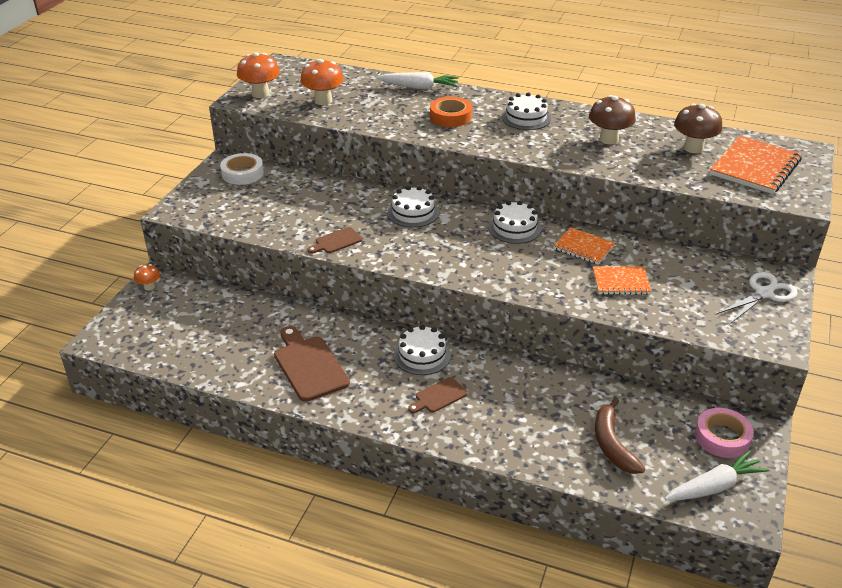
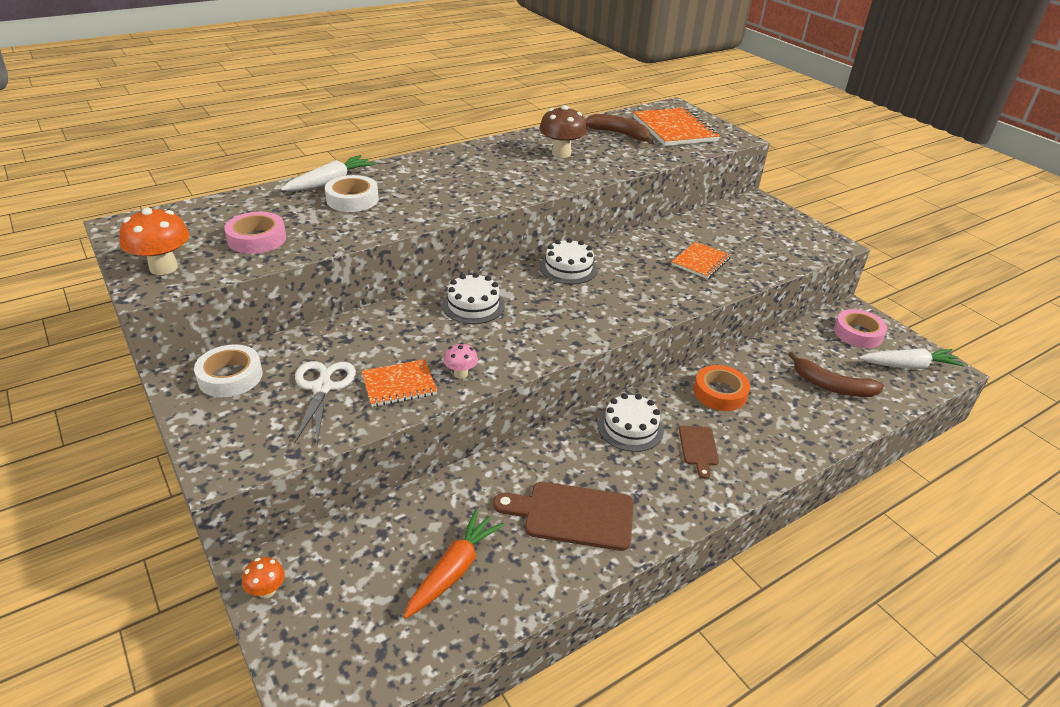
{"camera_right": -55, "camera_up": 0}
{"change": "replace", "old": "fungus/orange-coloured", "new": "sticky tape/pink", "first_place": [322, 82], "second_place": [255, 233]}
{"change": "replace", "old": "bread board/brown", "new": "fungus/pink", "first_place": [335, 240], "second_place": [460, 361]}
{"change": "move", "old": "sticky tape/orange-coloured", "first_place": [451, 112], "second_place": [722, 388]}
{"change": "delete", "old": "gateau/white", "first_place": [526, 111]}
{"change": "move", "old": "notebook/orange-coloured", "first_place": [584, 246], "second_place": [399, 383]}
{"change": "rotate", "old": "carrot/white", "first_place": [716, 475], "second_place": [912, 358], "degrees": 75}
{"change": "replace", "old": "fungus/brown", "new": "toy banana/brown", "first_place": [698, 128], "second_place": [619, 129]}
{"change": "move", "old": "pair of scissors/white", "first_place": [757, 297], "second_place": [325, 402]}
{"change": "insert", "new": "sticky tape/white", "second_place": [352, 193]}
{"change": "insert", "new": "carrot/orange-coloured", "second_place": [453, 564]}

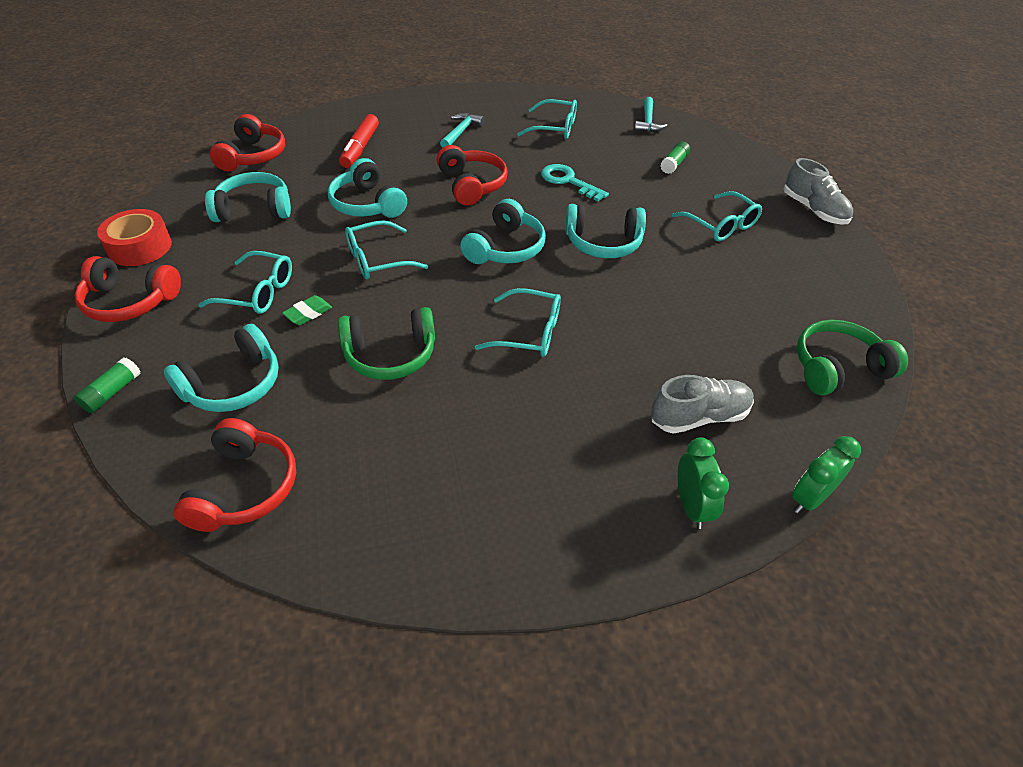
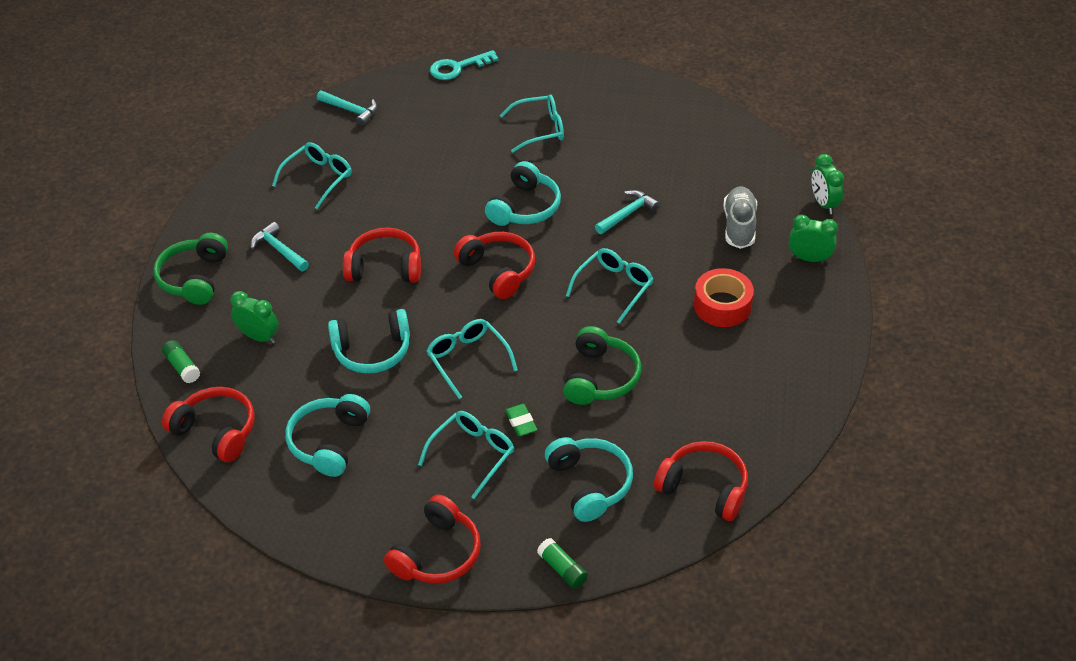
{"camera_right": -65, "camera_up": 0}
{"change": "move", "old": "sticky tape/scarlet", "first_place": [134, 237], "second_place": [724, 297]}
{"change": "replace", "old": "marker/scarlet", "new": "alarm clock/green", "first_place": [359, 141], "second_place": [254, 317]}
{"change": "rotate", "old": "glasses/aqua", "first_place": [386, 249], "second_place": [472, 359], "degrees": 150}
{"change": "recolor", "old": "headphones/aqua", "new": "headphones/scarlet", "first_place": [503, 231], "second_place": [494, 265]}
{"change": "move", "old": "door key/aqua", "first_place": [575, 182], "second_place": [464, 65]}
{"change": "move", "old": "glue stick/green", "first_place": [675, 157], "second_place": [181, 362]}
{"change": "delete", "old": "sneaker/gray", "first_place": [818, 191]}
{"change": "move", "old": "headphones/green", "first_place": [852, 357], "second_place": [190, 269]}
{"change": "insert", "new": "carpenter's hammer/aqua", "second_place": [627, 212]}

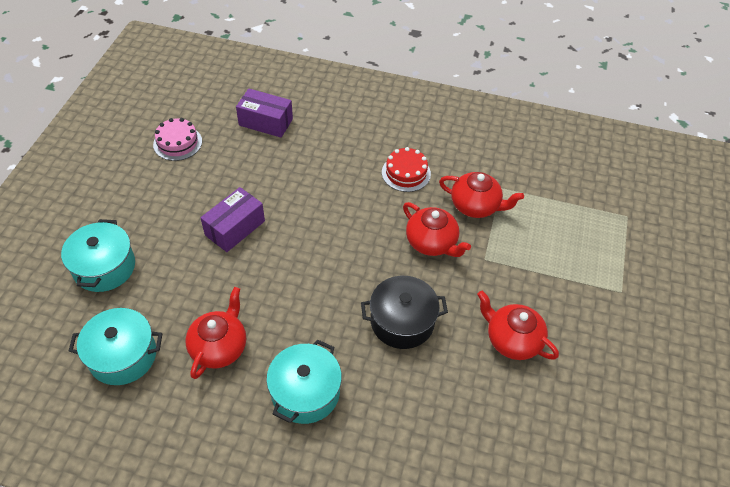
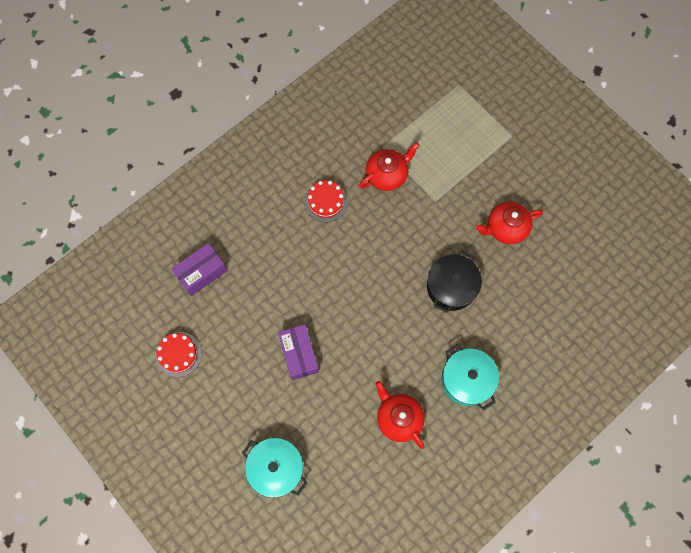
{"camera_right": -55, "camera_up": 20}
{"change": "delete", "old": "cooking pot/aqua", "first_place": [115, 346]}
{"change": "recolor", "old": "gateau/pink", "new": "gateau/scarlet", "first_place": [177, 139], "second_place": [179, 354]}
{"change": "delete", "old": "tea pot/scarlet", "first_place": [437, 229]}

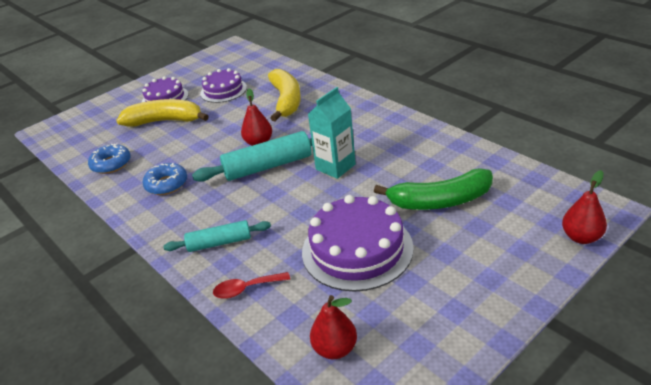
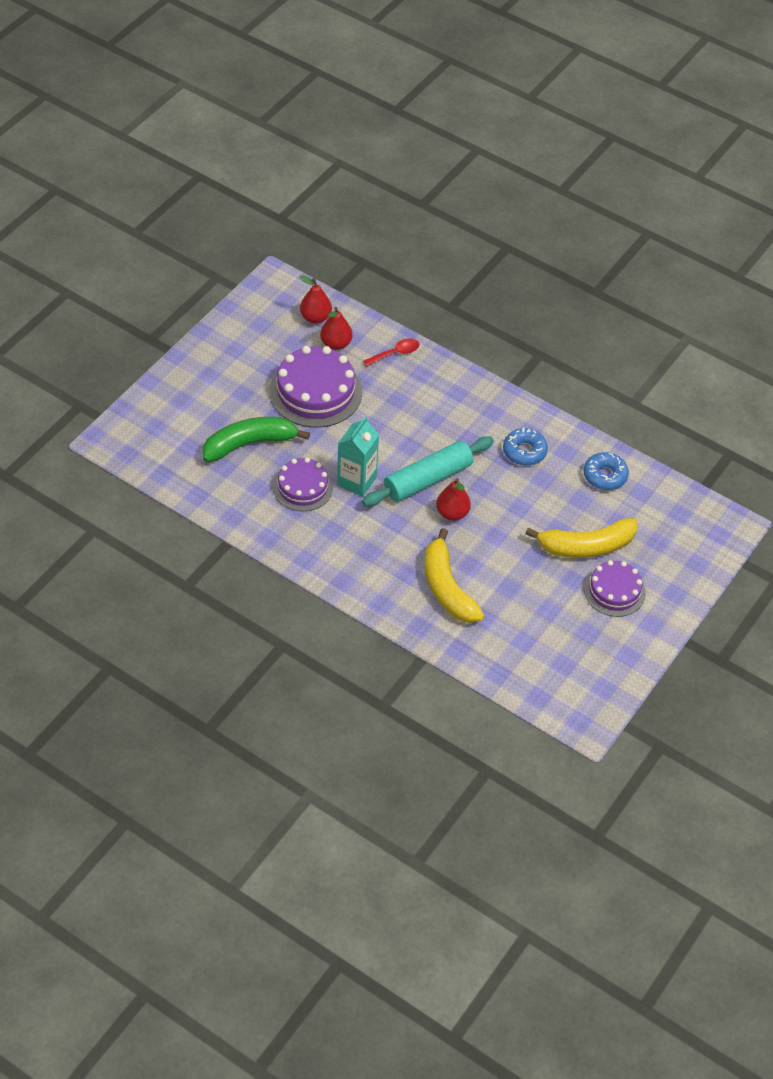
{"camera_right": 160, "camera_up": 15}
{"change": "delete", "old": "pastry roller/aqua", "first_place": [217, 236]}
{"change": "move", "old": "gateau/violet", "first_place": [223, 85], "second_place": [303, 484]}
{"change": "move", "old": "pear/scarlet", "first_place": [584, 207], "second_place": [336, 328]}

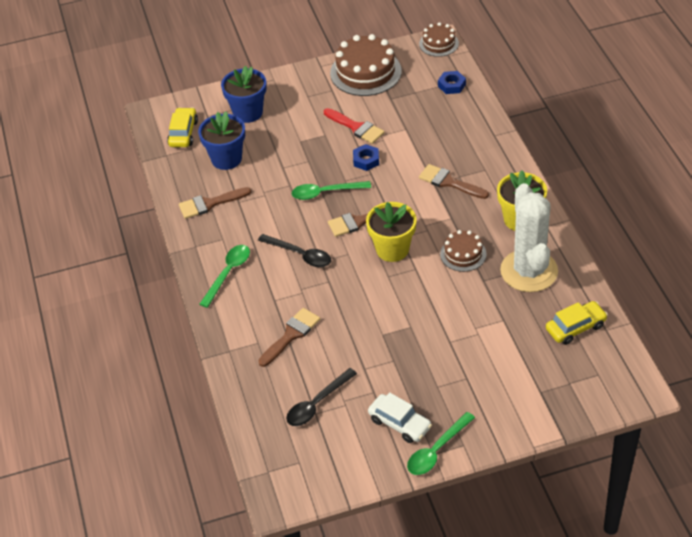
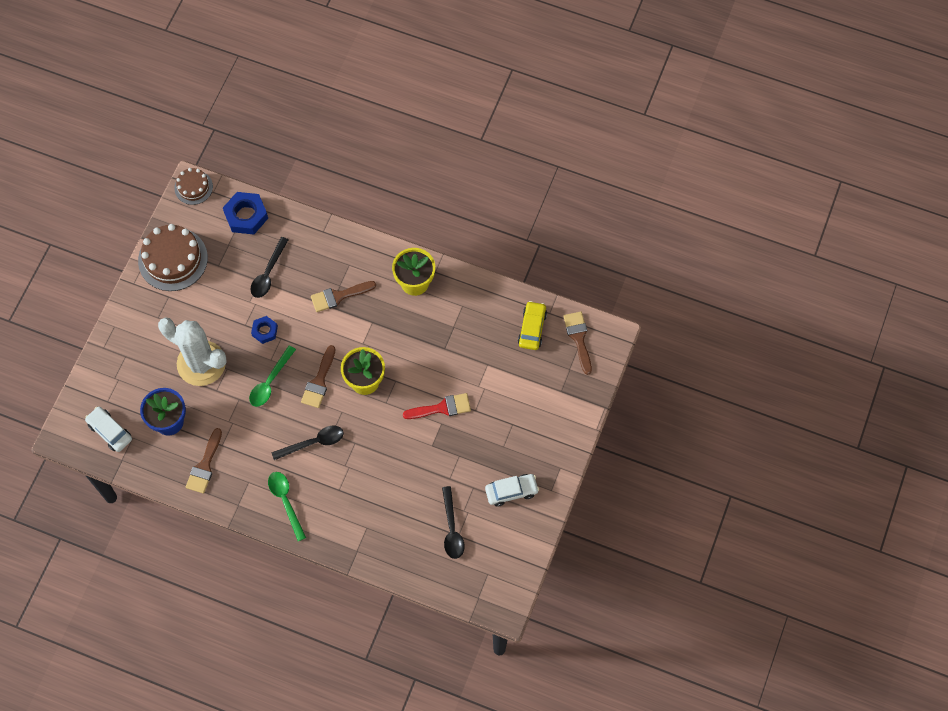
{"camera_right": -55, "camera_up": 20}
{"change": "recolor", "old": "toy car/golden", "new": "toy car/white", "first_place": [182, 127], "second_place": [108, 429]}
{"change": "delete", "old": "plant pot/cobalt", "first_place": [244, 94]}
{"change": "move", "old": "paint brush/brown", "first_place": [289, 337], "second_place": [577, 343]}
{"change": "move", "old": "paint brush/scarlet", "first_place": [354, 126], "second_place": [437, 406]}
{"change": "delete", "old": "teaspoon/green", "first_place": [441, 443]}
{"change": "resize", "old": "nut/cobalt", "first_place": [452, 82], "second_place": [245, 213], "factor": 1.68}
{"change": "delete", "old": "gateau/brown", "first_place": [463, 251]}
{"change": "move", "old": "cactus/white", "first_place": [529, 237], "second_place": [192, 351]}
{"change": "insert", "new": "teaspoon/ebony", "second_place": [270, 267]}

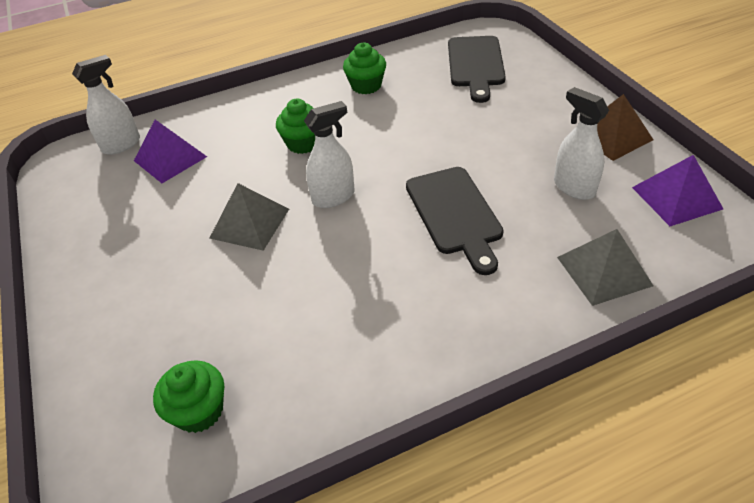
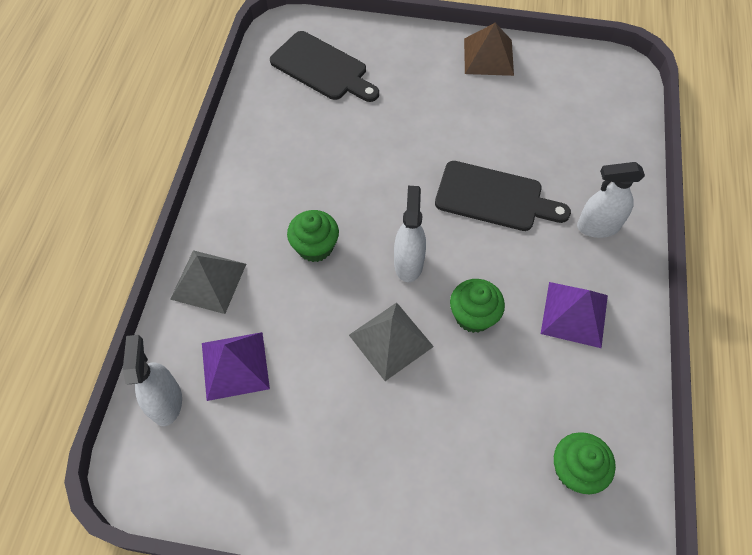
{"camera_right": -60, "camera_up": 15}
{"change": "move", "old": "fairy cake/green", "first_place": [364, 68], "second_place": [477, 306]}
{"change": "move", "old": "sprayer/white", "first_place": [581, 143], "second_place": [611, 200]}
{"change": "move", "old": "pyramid/gray", "first_place": [605, 267], "second_place": [208, 282]}
{"change": "move", "old": "pyramid/violet", "first_place": [677, 190], "second_place": [574, 315]}

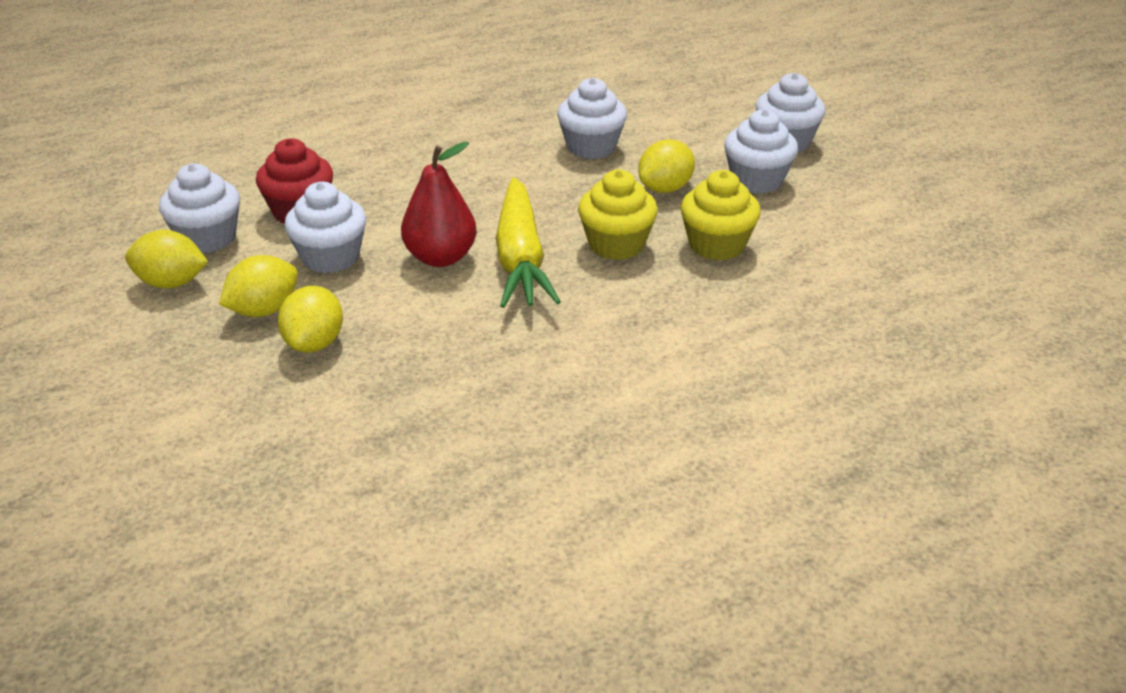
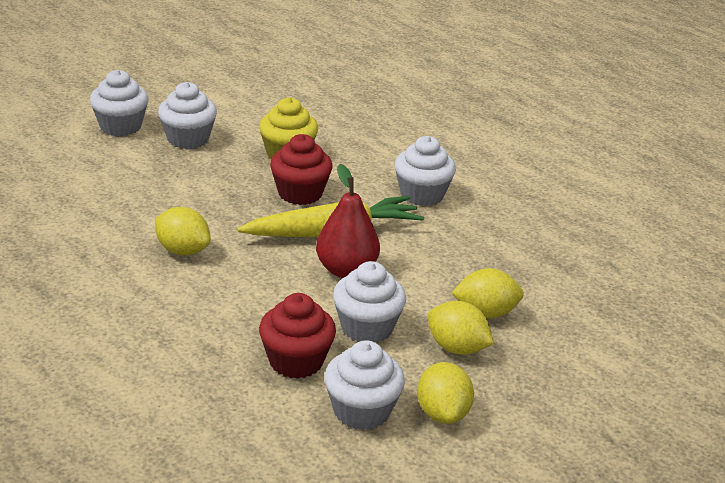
{"camera_right": -105, "camera_up": -5}
{"change": "move", "old": "fairy cake/white", "first_place": [592, 118], "second_place": [425, 171]}
{"change": "recolor", "old": "fairy cake/golden", "new": "fairy cake/scarlet", "first_place": [618, 214], "second_place": [301, 169]}
{"change": "move", "old": "citrus fruit/golden", "first_place": [666, 166], "second_place": [183, 231]}

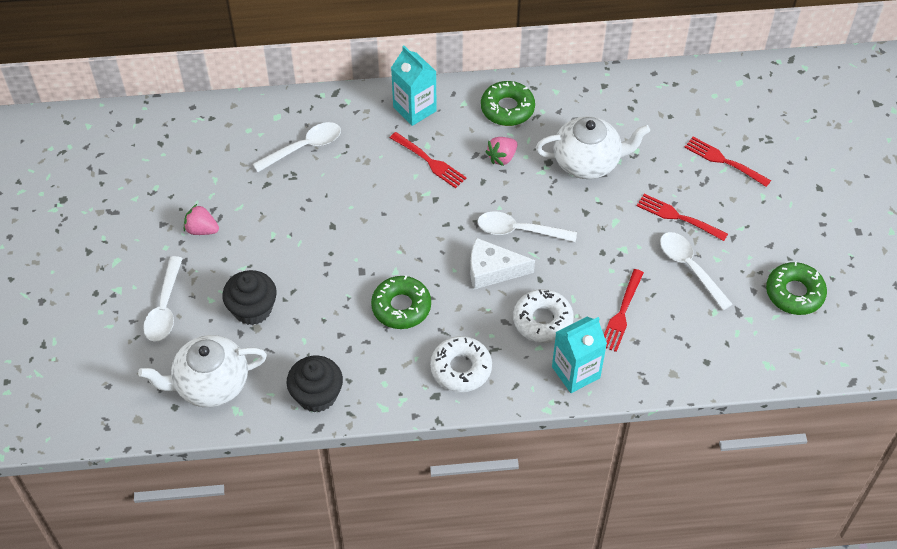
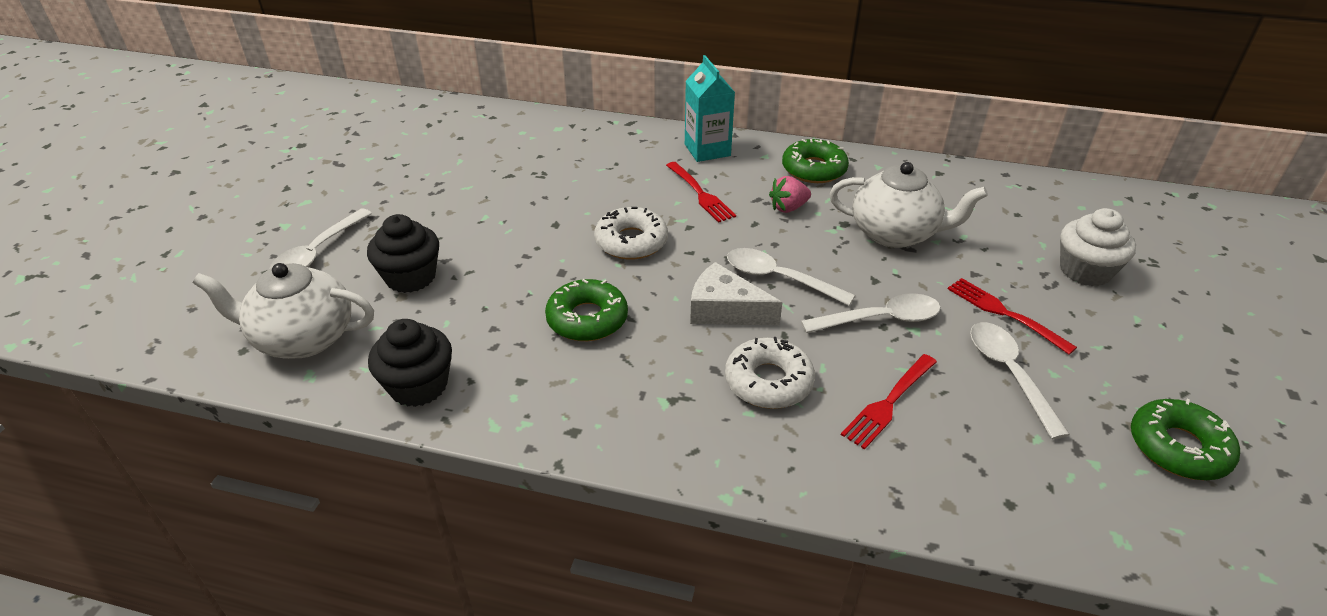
{"camera_right": 20, "camera_up": -15}
{"change": "delete", "old": "berry/pink", "first_place": [201, 219]}
{"change": "move", "old": "teaspoon/white", "first_place": [297, 147], "second_place": [871, 313]}
{"change": "move", "old": "doughnut/white", "first_place": [461, 364], "second_place": [631, 233]}
{"change": "delete", "old": "carton/aqua", "first_place": [579, 355]}
{"change": "replace", "old": "table fork/scarlet", "new": "fairy cake/white", "first_place": [727, 162], "second_place": [1098, 247]}

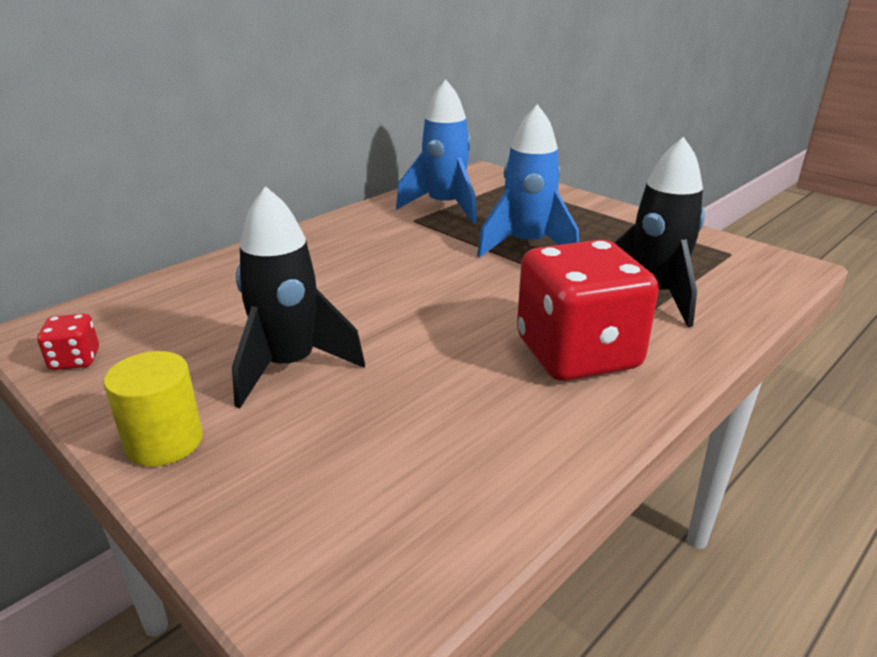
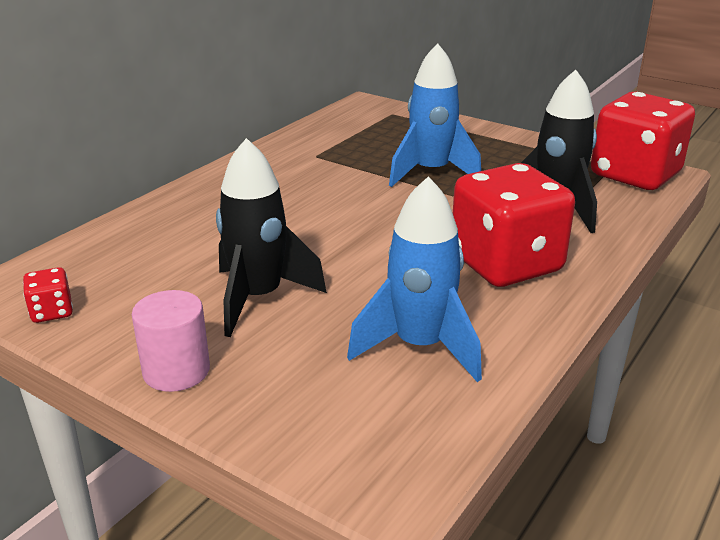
{"camera_right": -10, "camera_up": 0}
{"change": "recolor", "old": "solid cylinder/golden", "new": "solid cylinder/pink", "first_place": [153, 409], "second_place": [171, 341]}
{"change": "move", "old": "rocket/cobalt", "first_place": [436, 151], "second_place": [414, 279]}
{"change": "insert", "new": "die/scarlet", "second_place": [643, 141]}

